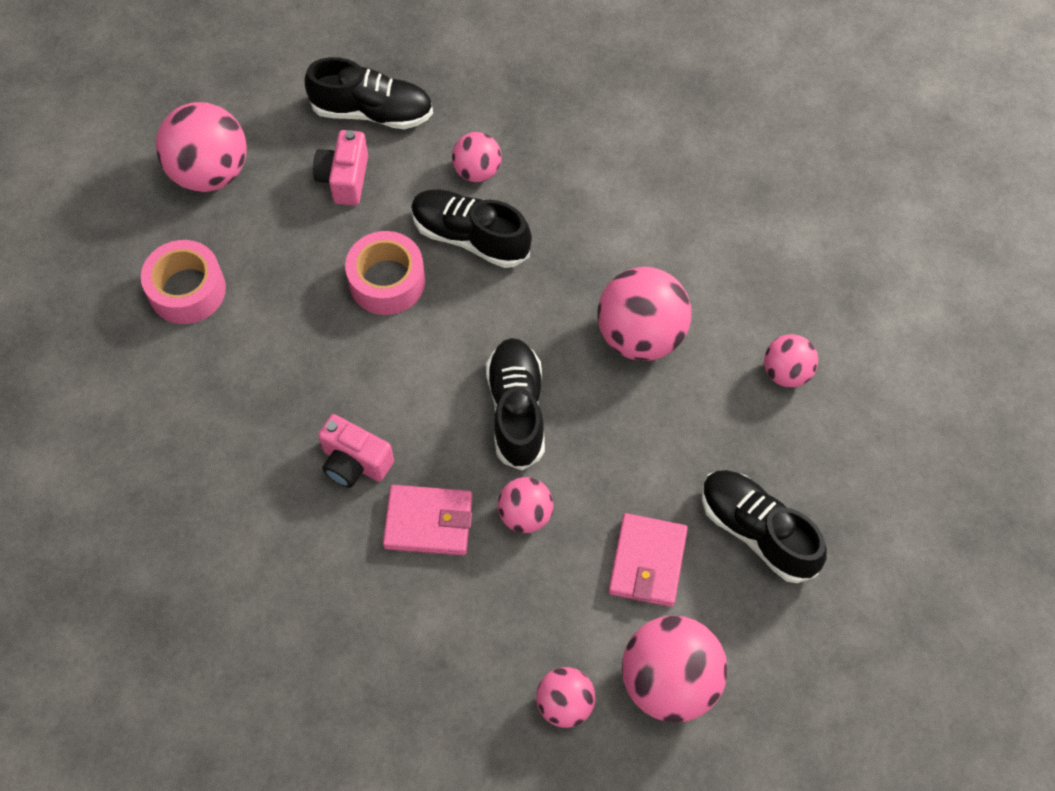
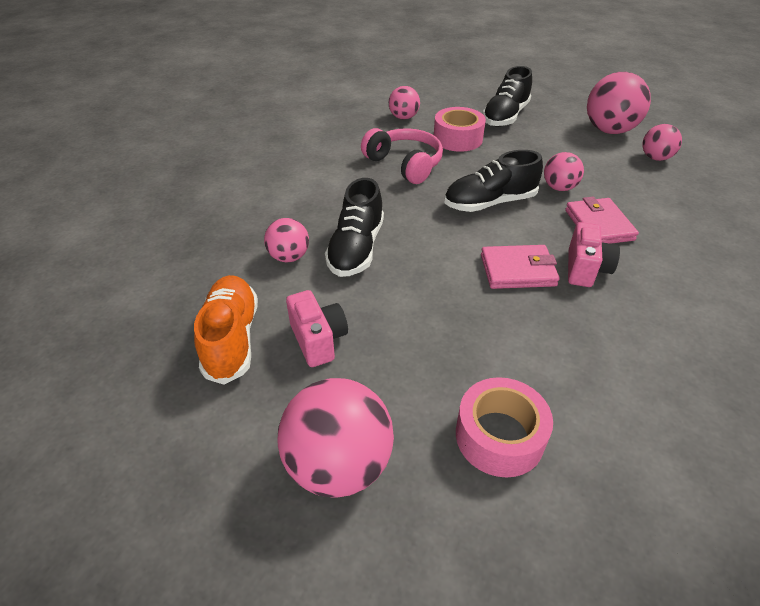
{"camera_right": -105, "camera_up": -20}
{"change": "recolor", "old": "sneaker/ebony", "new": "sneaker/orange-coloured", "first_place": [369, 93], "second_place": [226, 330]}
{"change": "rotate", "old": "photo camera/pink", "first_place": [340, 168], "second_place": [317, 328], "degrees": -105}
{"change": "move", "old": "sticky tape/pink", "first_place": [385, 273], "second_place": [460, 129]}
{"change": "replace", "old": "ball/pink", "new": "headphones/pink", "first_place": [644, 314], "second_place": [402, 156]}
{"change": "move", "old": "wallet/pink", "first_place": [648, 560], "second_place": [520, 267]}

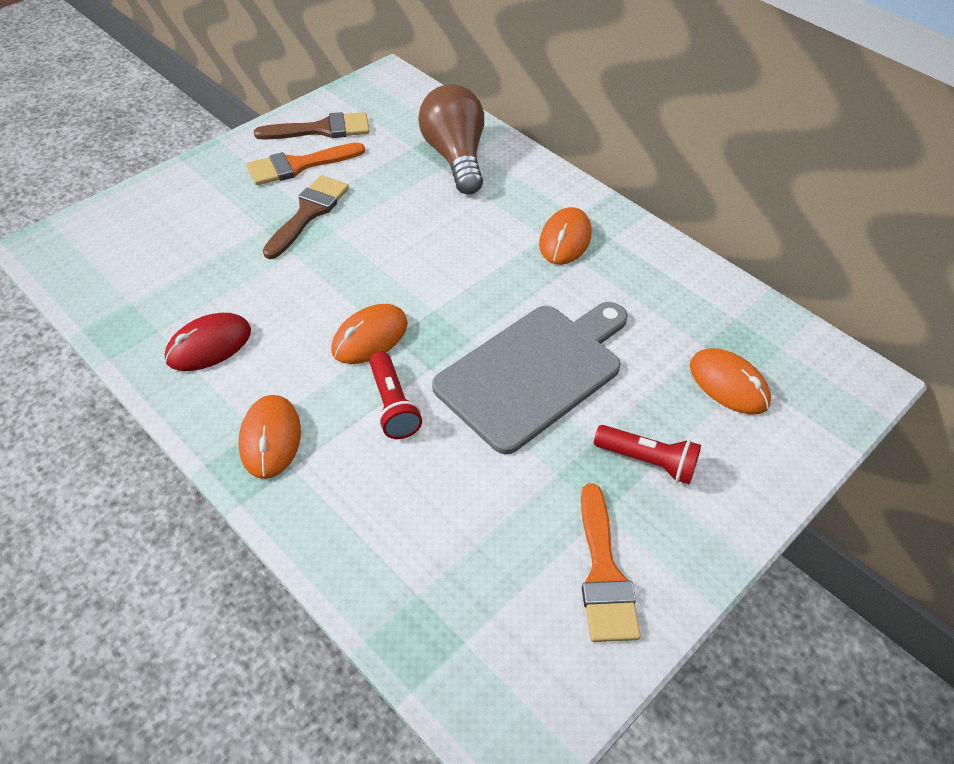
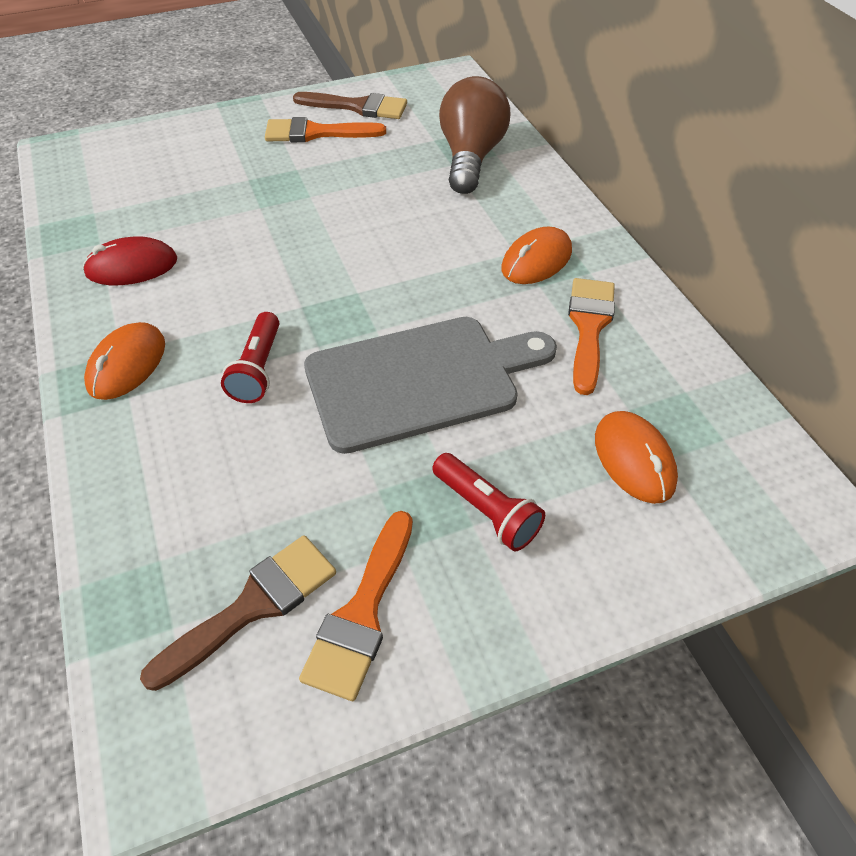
{"camera_right": 25, "camera_up": 0}
{"change": "move", "old": "paint brush/brown", "first_place": [306, 217], "second_place": [238, 613]}
{"change": "delete", "old": "computer mouse/orange-coloured", "first_place": [369, 334]}
{"change": "insert", "new": "paint brush/orange-coloured", "second_place": [591, 336]}

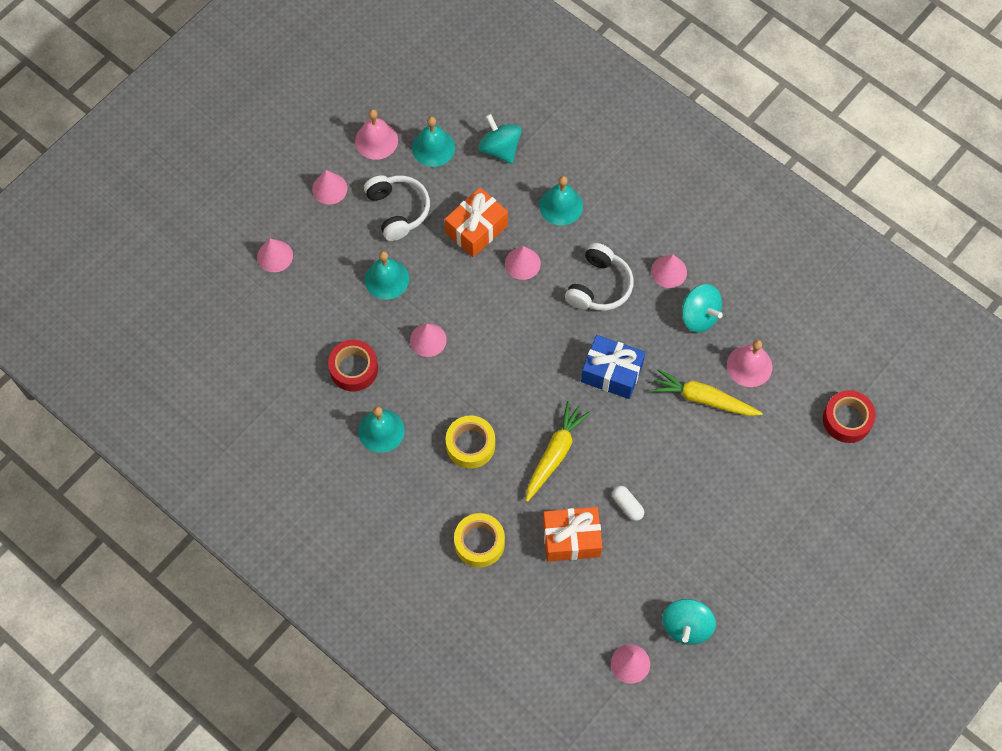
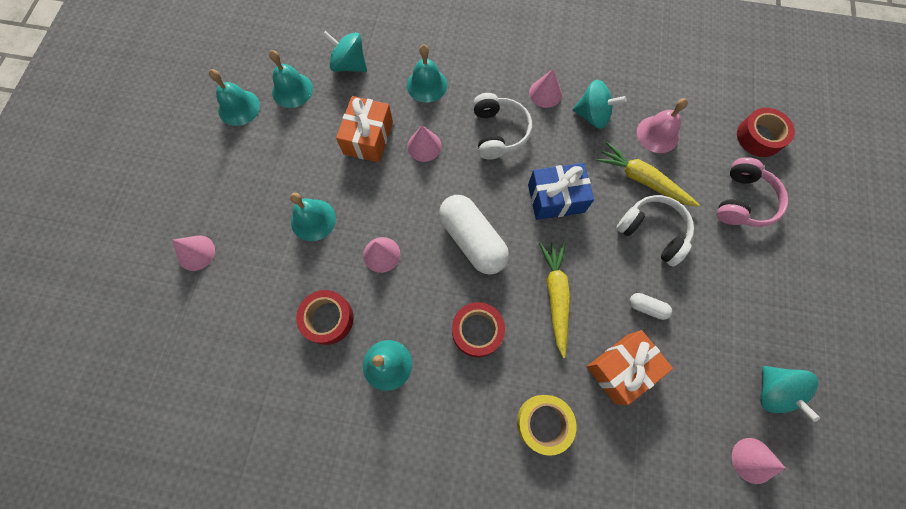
{"camera_right": -30, "camera_up": 5}
{"change": "delete", "old": "solid cone/pink", "first_place": [329, 187]}
{"change": "recolor", "old": "school bell/pink", "new": "school bell/aqua", "first_place": [376, 134], "second_place": [234, 97]}
{"change": "move", "old": "headphones/white", "first_place": [397, 208], "second_place": [655, 231]}
{"change": "recolor", "old": "sticky tape/golden", "new": "sticky tape/scarlet", "first_place": [470, 442], "second_place": [478, 329]}
{"change": "rotate", "old": "carrot/golden", "first_place": [707, 392], "second_place": [647, 174], "degrees": 45}
{"change": "insert", "new": "pill shape/white", "second_place": [474, 234]}
{"change": "insert", "new": "headphones/pink", "second_place": [752, 192]}

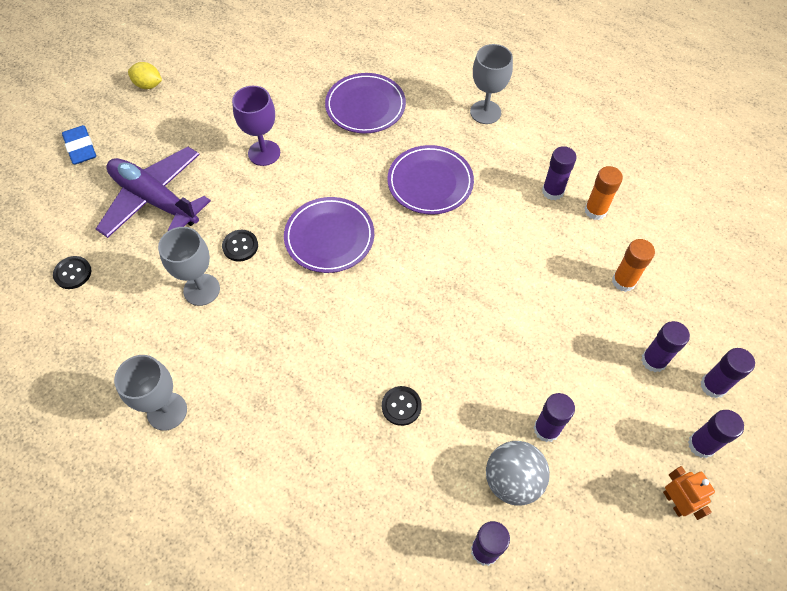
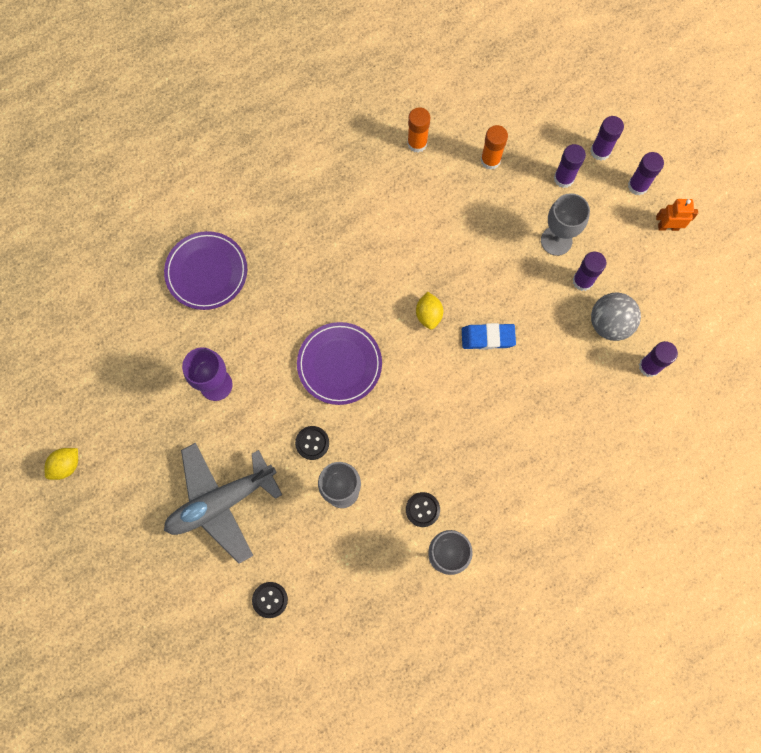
{"camera_right": -65, "camera_up": 15}
{"change": "move", "old": "gum eraser/cobalt", "first_place": [79, 145], "second_place": [489, 336]}
{"change": "recolor", "old": "toy plane/violet", "new": "toy plane/gray", "first_place": [153, 192], "second_place": [223, 503]}
{"change": "move", "old": "shirt button/ebony", "first_place": [402, 406], "second_place": [423, 509]}
{"change": "delete", "old": "flat dish/violet", "first_place": [430, 180]}
{"change": "move", "old": "goblet/gray", "first_place": [491, 84], "second_place": [565, 224]}
{"change": "delete", "old": "glue stick/violet", "first_place": [559, 173]}
{"change": "insert", "new": "citrus fruit/golden", "second_place": [429, 310]}

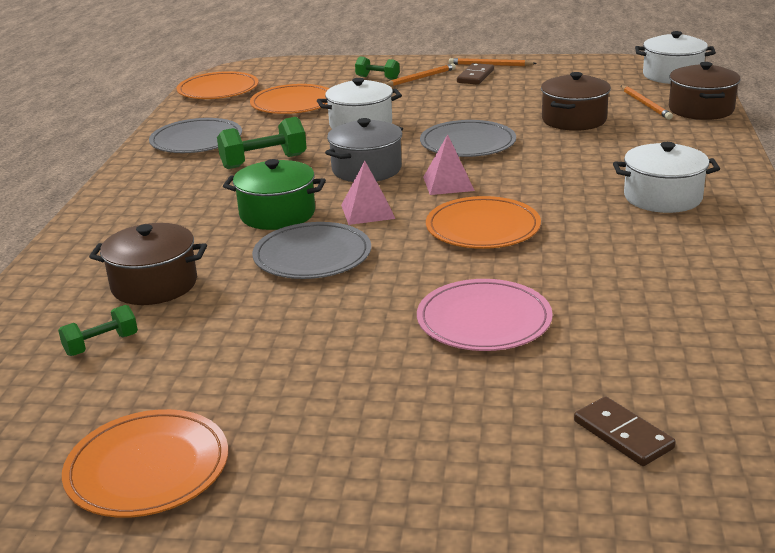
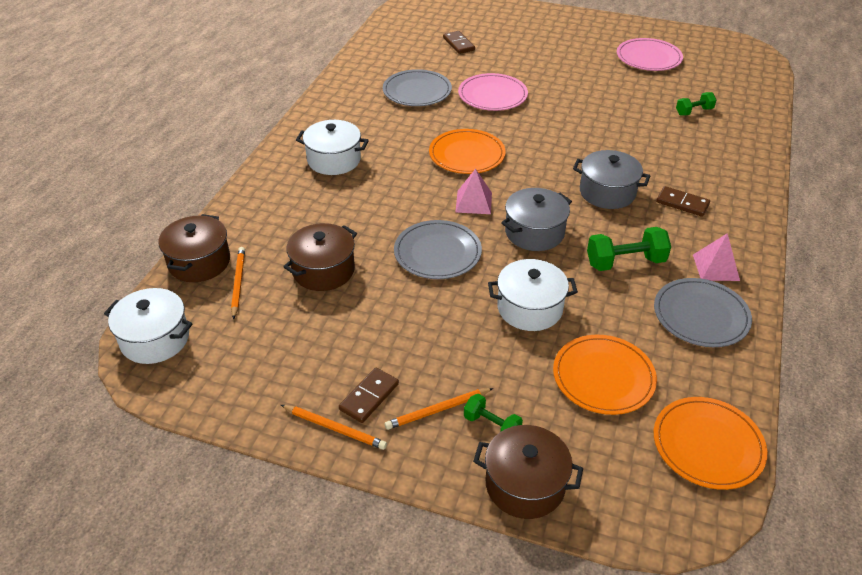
{"camera_right": -170, "camera_up": 15}
{"change": "recolor", "old": "flat dish/orange-coloured", "new": "flat dish/pink", "first_place": [145, 463], "second_place": [650, 54]}
{"change": "move", "old": "cooking pot/brown", "first_place": [148, 264], "second_place": [528, 472]}
{"change": "recolor", "old": "cooking pot/green", "new": "cooking pot/gray", "first_place": [274, 194], "second_place": [611, 179]}
{"change": "move", "old": "flat dish/gray", "first_place": [311, 250], "second_place": [417, 87]}
{"change": "move", "old": "pyramid/pink", "first_place": [368, 193], "second_place": [716, 257]}
{"change": "insert", "new": "domino piece/brown", "second_place": [683, 201]}

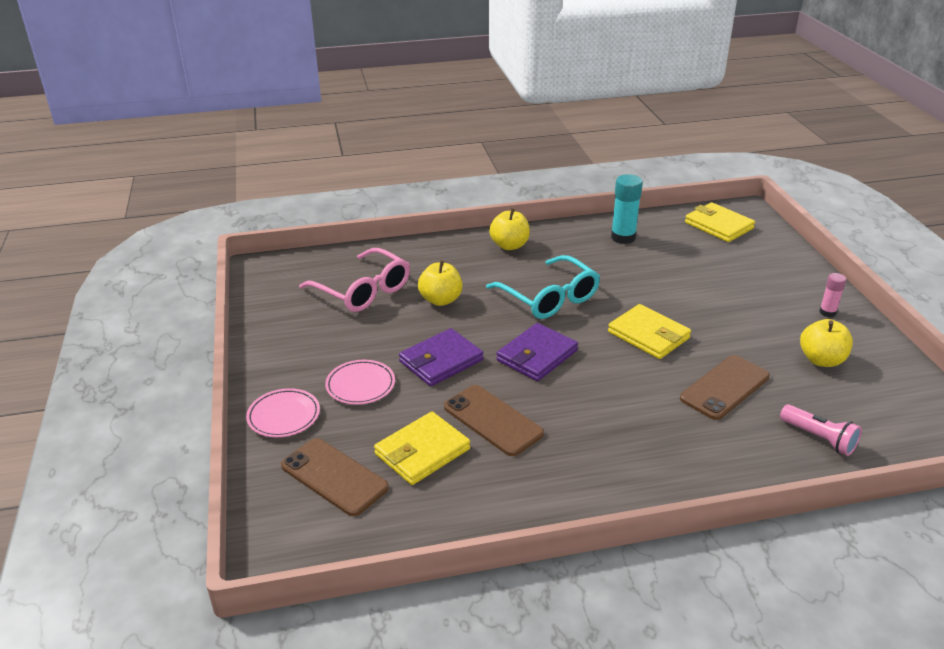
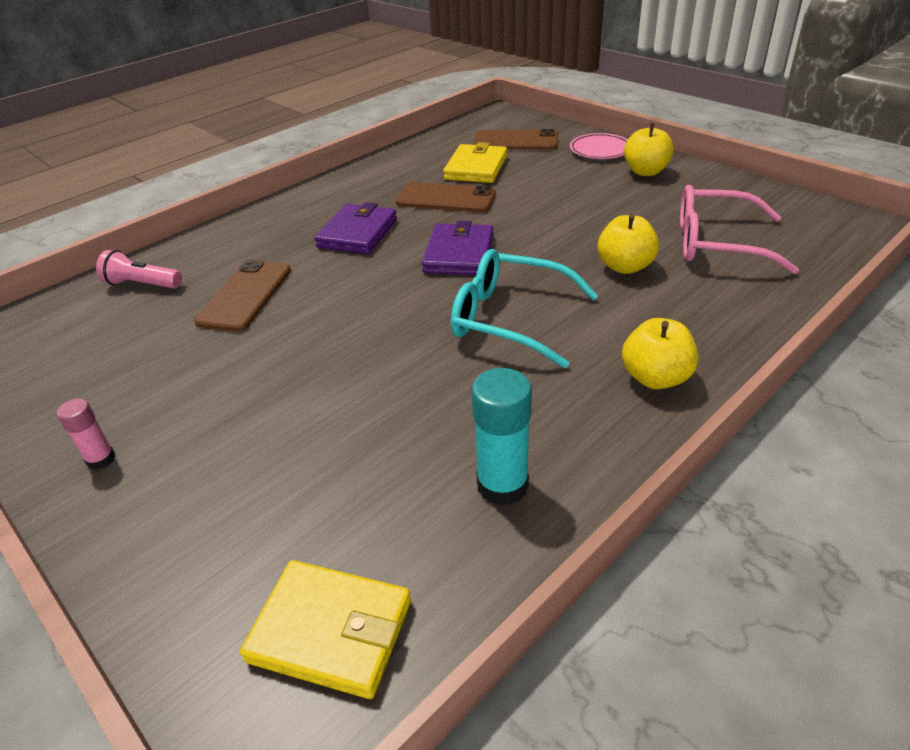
{"camera_right": 150, "camera_up": 5}
{"change": "delete", "old": "flat dish/pink", "first_place": [360, 382]}
{"change": "move", "old": "wallet/violet", "first_place": [441, 357], "second_place": [355, 228]}
{"change": "delete", "old": "wallet/golden", "first_place": [649, 331]}
{"change": "move", "old": "toy apple/golden", "first_place": [826, 343], "second_place": [649, 149]}

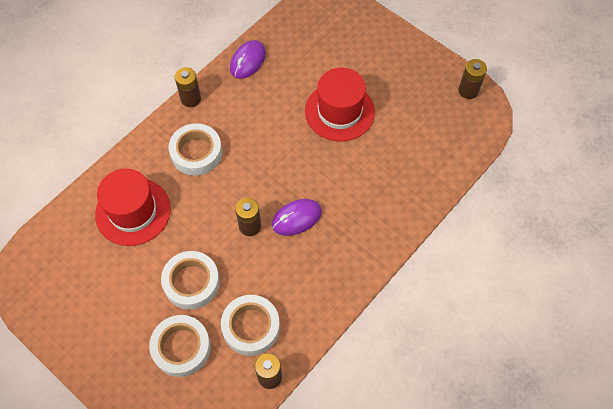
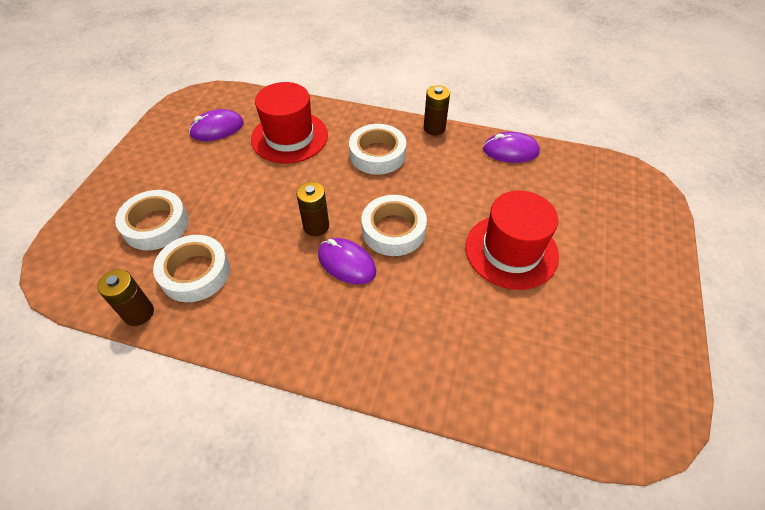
{"camera_right": 65, "camera_up": -10}
{"change": "move", "old": "sticky tape/white", "first_place": [190, 280], "second_place": [394, 225]}
{"change": "delete", "old": "battery/brown", "first_place": [473, 79]}
{"change": "insert", "new": "computer mouse/violet", "second_place": [216, 125]}

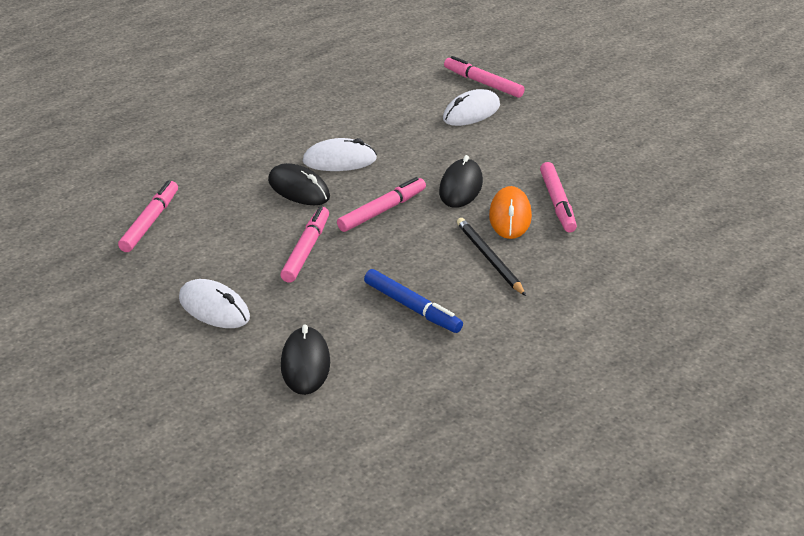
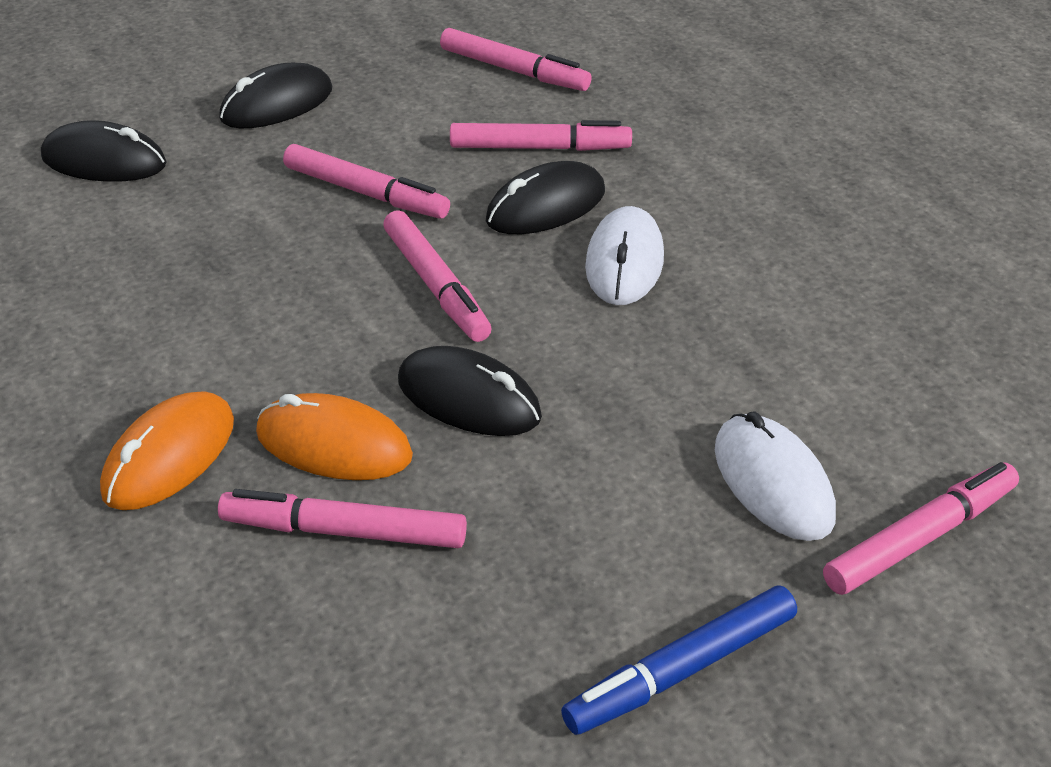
{"camera_right": 105, "camera_up": 5}
{"change": "recolor", "old": "computer mouse/white", "new": "computer mouse/ebony", "first_place": [214, 303], "second_place": [275, 95]}
{"change": "move", "old": "marker/cobalt", "first_place": [413, 301], "second_place": [679, 660]}
{"change": "delete", "old": "wooden pencil/ebony", "first_place": [491, 257]}
{"change": "insert", "new": "computer mouse/orange-coloured", "second_place": [167, 450]}
{"change": "insert", "new": "marker/pink", "second_place": [541, 135]}

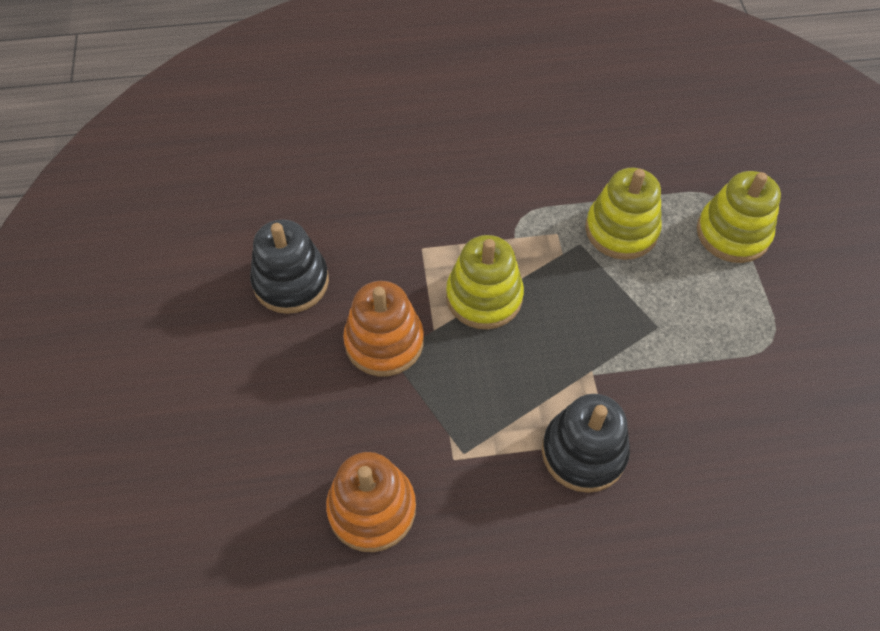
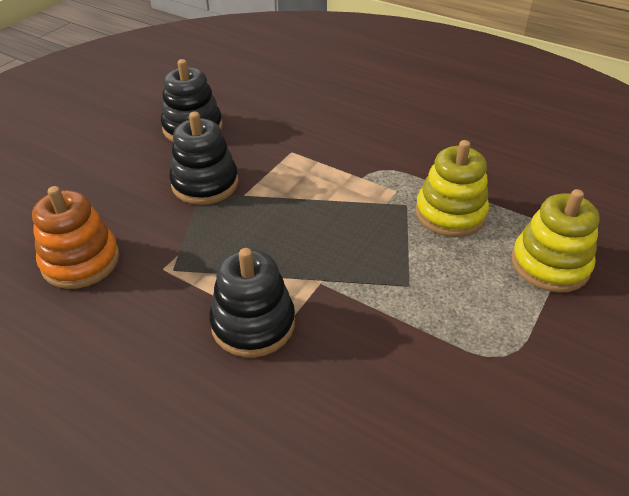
{"camera_right": 40, "camera_up": -15}
{"change": "recolor", "old": "ring stacker/orange-coloured", "new": "ring stacker/ebony", "first_place": [383, 328], "second_place": [203, 158]}
{"change": "delete", "old": "ring stacker/golden", "first_place": [485, 282]}

